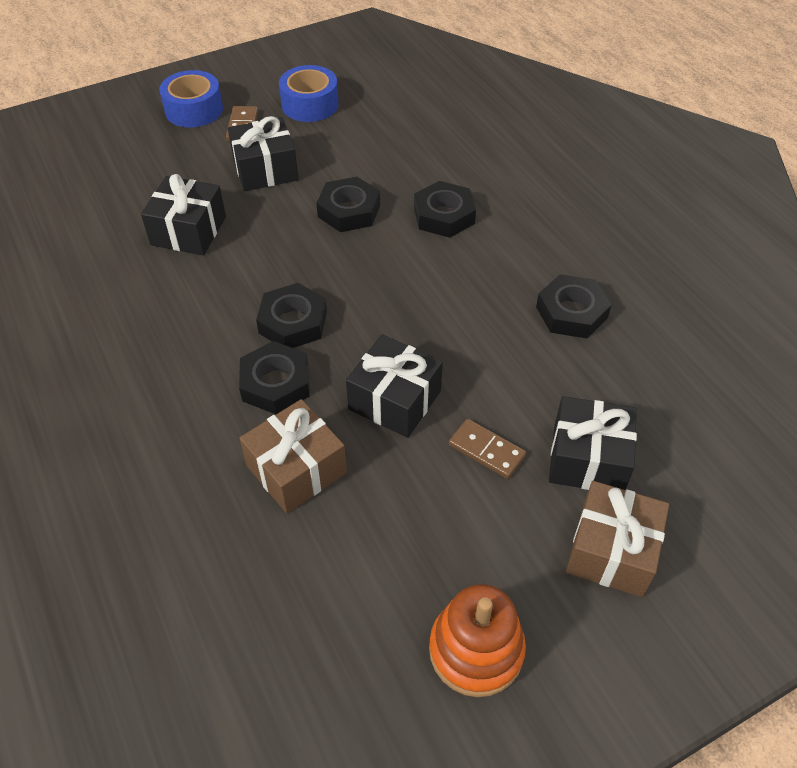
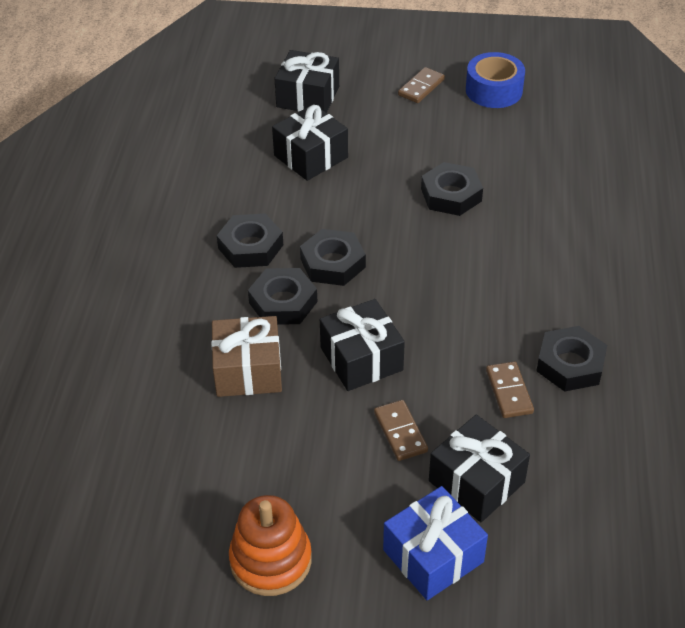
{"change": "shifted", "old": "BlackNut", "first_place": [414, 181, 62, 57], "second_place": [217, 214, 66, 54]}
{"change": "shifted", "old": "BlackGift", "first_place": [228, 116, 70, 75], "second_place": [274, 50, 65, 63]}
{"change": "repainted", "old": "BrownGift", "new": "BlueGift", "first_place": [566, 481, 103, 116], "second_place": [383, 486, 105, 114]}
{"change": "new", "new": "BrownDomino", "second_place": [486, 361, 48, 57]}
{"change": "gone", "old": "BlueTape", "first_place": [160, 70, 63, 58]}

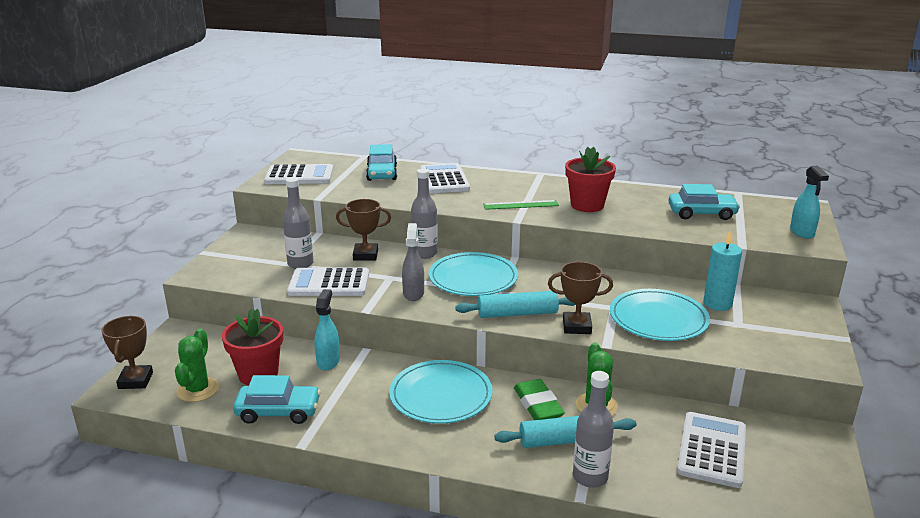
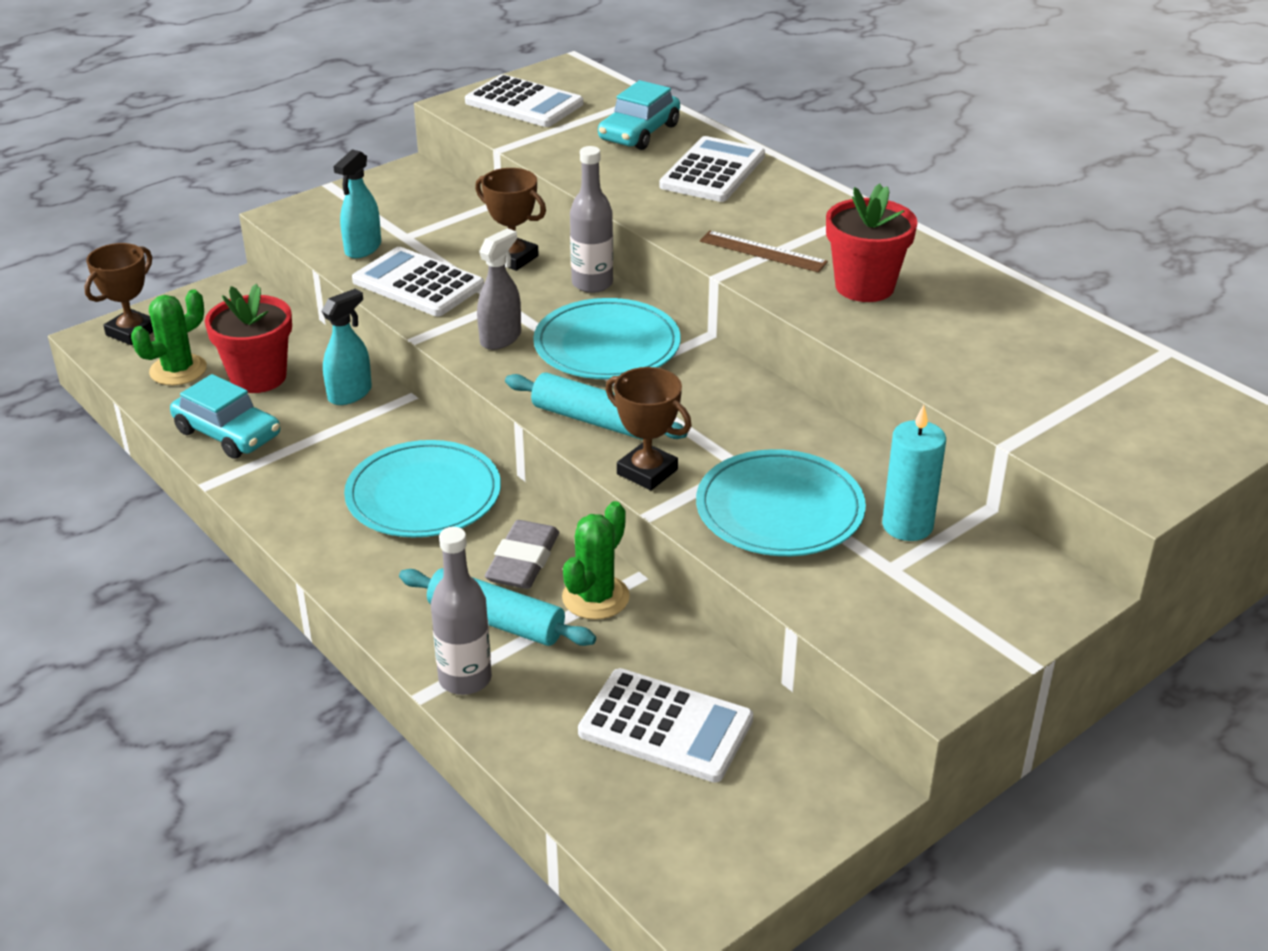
{"change": "shifted", "old": "TurquoiseSprayBottle", "first_place": [790, 166, 39, 73], "second_place": [333, 149, 48, 109]}
{"change": "repainted", "old": "GreenEraser", "new": "GreyEraser", "first_place": [514, 379, 51, 41], "second_place": [485, 520, 74, 69]}
{"change": "rotated", "old": "WhiteCalculator", "first_place": [677, 412, 69, 76], "second_place": [578, 668, 175, 115], "degrees": 60}
{"change": "repainted", "old": "GreenRuler", "new": "BrownRuler", "first_place": [483, 200, 76, 10], "second_place": [700, 231, 128, 41]}
{"change": "gone", "old": "GreyBottle", "first_place": [282, 177, 32, 92]}
{"change": "gone", "old": "TurquoiseCar", "first_place": [669, 184, 71, 36]}

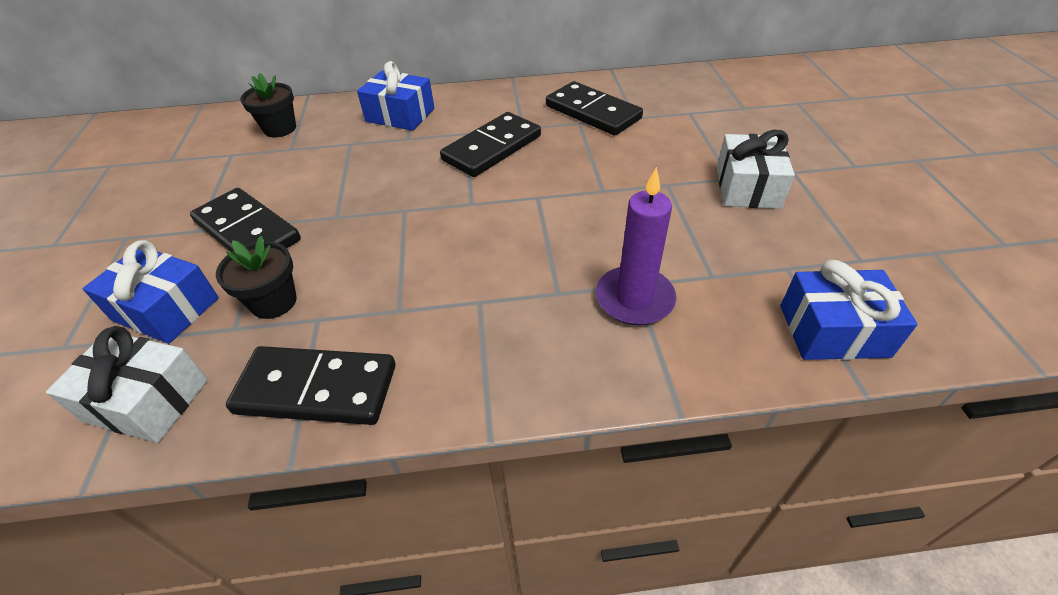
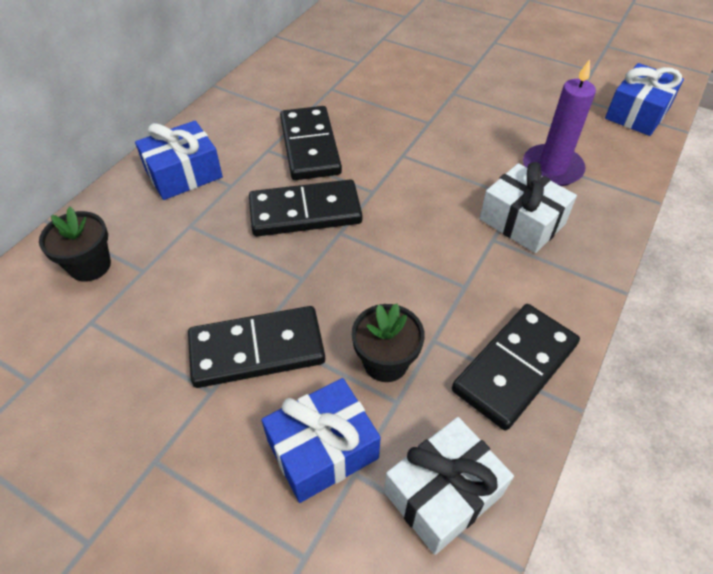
{"change": "shifted", "old": "BlackDomino", "first_place": [546, 81, 97, 54], "second_place": [249, 180, 113, 56]}
{"change": "shifted", "old": "WhiteGift", "first_place": [717, 130, 78, 79], "second_place": [479, 162, 98, 91]}

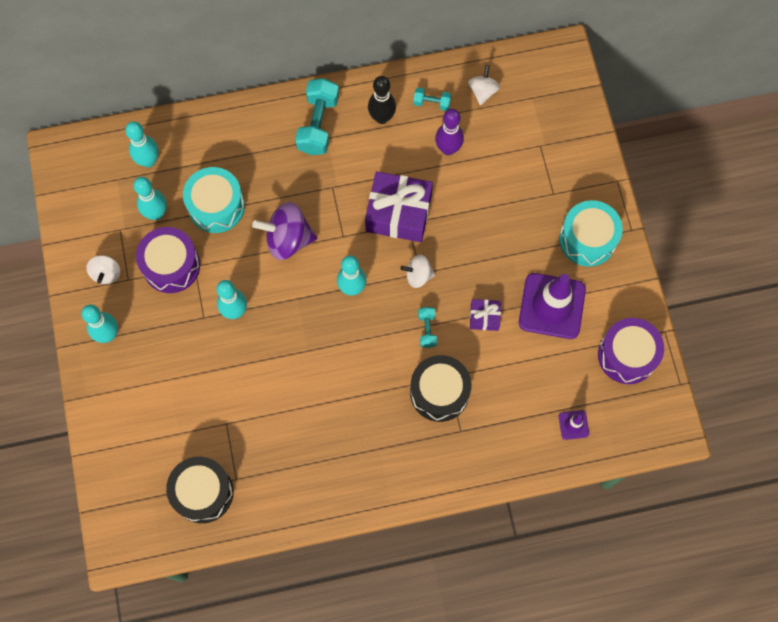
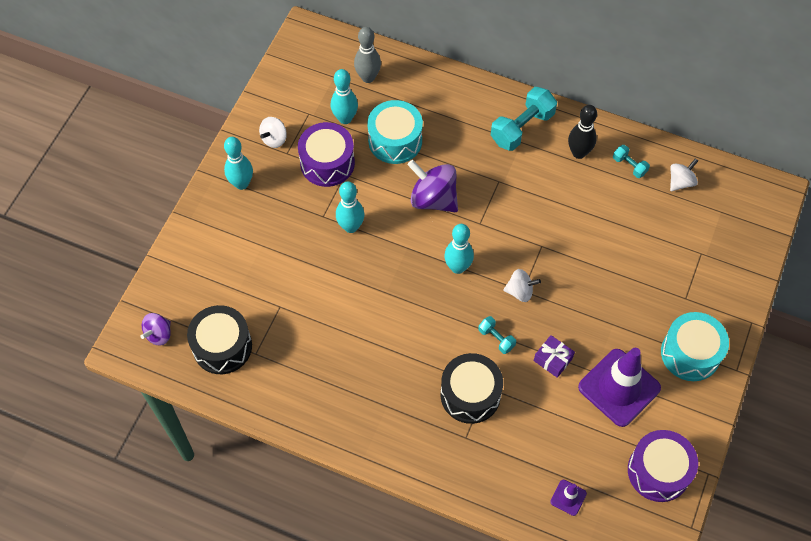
{"change": "new", "new": "PurpleSpinningTop", "second_place": [141, 313, 30, 33]}
{"change": "repainted", "old": "TurquoiseBowlingPin", "new": "GreyBowlingPin", "first_place": [125, 121, 34, 46], "second_place": [354, 27, 27, 56]}
{"change": "rotated", "old": "TurquoiseDumbbell", "first_place": [418, 307, 19, 41], "second_place": [478, 316, 38, 38], "degrees": -75}
{"change": "rotated", "old": "WhiteSpinningTop", "first_place": [400, 255, 35, 33], "second_place": [503, 269, 38, 33], "degrees": 150}
{"change": "gone", "old": "PurpleGift", "first_place": [365, 171, 68, 71]}
{"change": "gone", "old": "PurpleBowlingPin", "first_place": [435, 109, 29, 46]}

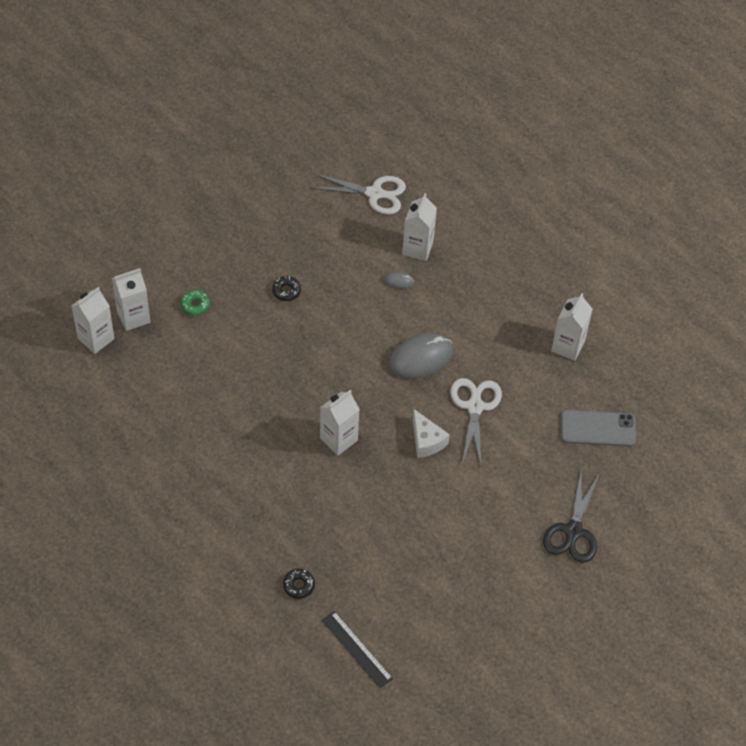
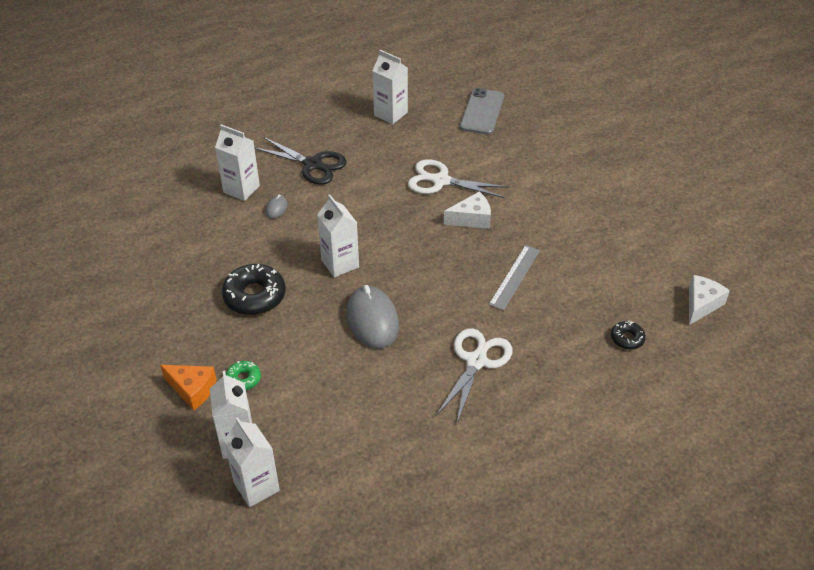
{"change": "new", "new": "OrangeCheese", "second_place": [160, 365, 57, 45]}
{"change": "scaled", "old": "BlackDonut", "first_place": [272, 276, 29, 25], "second_place": [222, 264, 64, 51], "factor": 1.92}
{"change": "shifted", "old": "BlackScissors", "first_place": [543, 472, 57, 91], "second_place": [255, 137, 92, 48]}
{"change": "shifted", "old": "WhiteCarton", "first_place": [320, 390, 40, 66], "second_place": [317, 195, 42, 82]}
{"change": "shifted", "old": "GreyMouse", "first_place": [389, 333, 64, 46], "second_place": [347, 285, 52, 64]}
{"change": "shifted", "old": "WhiteScissors", "first_place": [311, 174, 95, 40], "second_place": [436, 328, 77, 95]}
{"change": "new", "new": "GreyRuler", "second_place": [489, 245, 51, 66]}
{"change": "swapped", "old": "BlackRuler", "new": "WhiteCheese", "first_place": [322, 611, 71, 77], "second_place": [689, 275, 41, 50]}

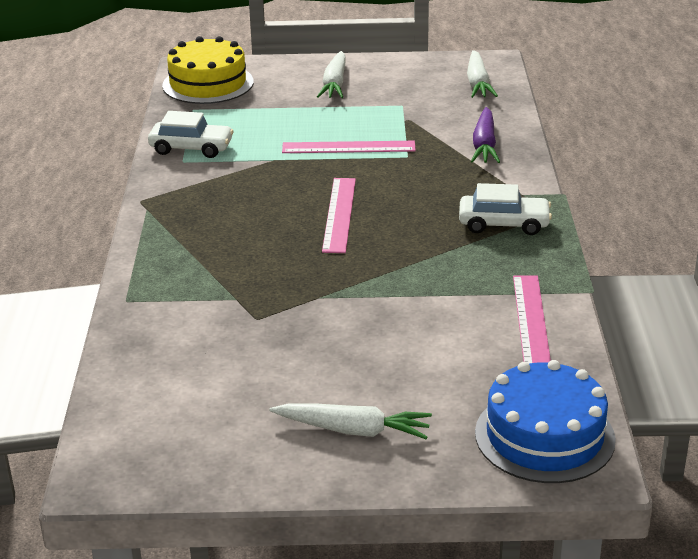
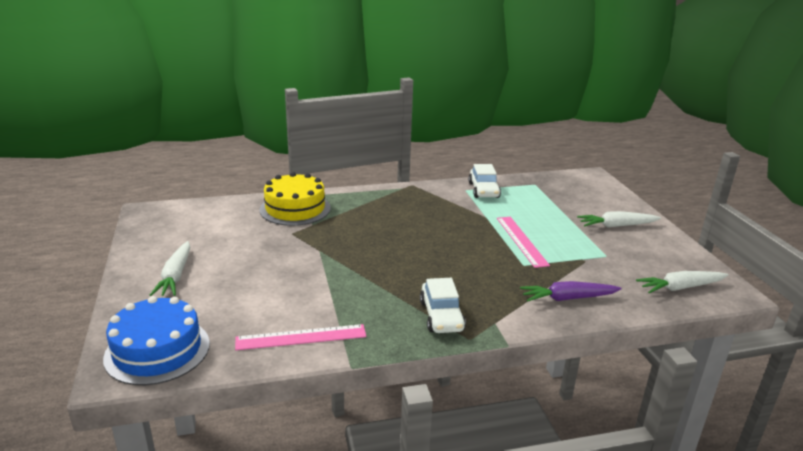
{"change": "shifted", "old": "YellowCake", "first_place": [162, 36, 92, 68], "second_place": [259, 172, 72, 54]}
{"change": "gone", "old": "PinkRuler", "first_place": [322, 178, 34, 75]}

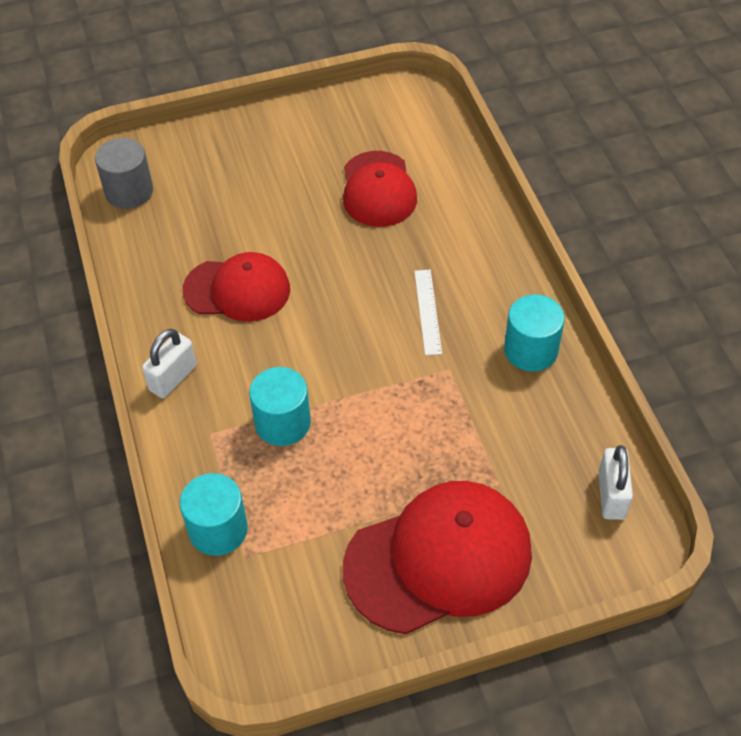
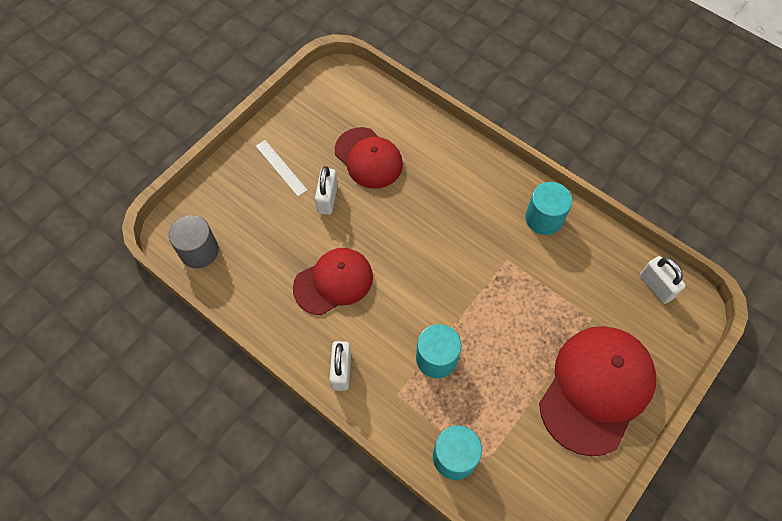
{"change": "shifted", "old": "WhiteRuler", "first_place": [414, 270, 28, 85], "second_place": [256, 140, 51, 56]}
{"change": "new", "new": "WhitePadlock", "second_place": [315, 166, 23, 49]}

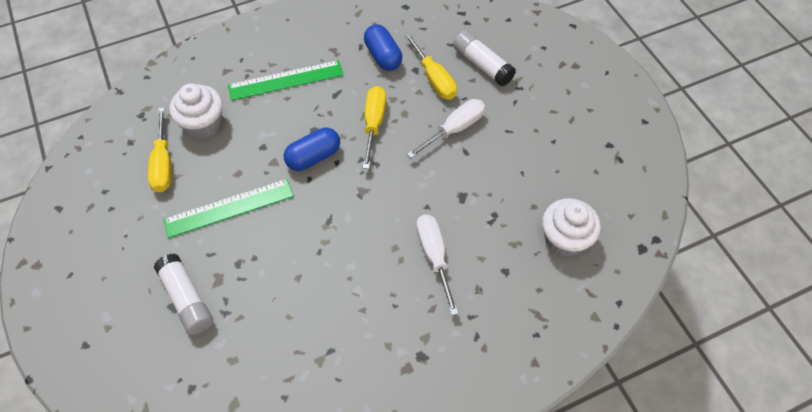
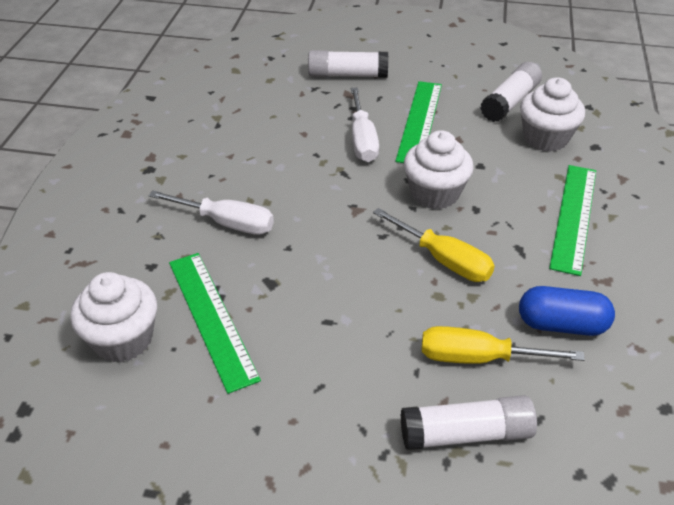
{"change": "new", "new": "GreenRuler", "second_place": [169, 253, 92, 141]}
{"change": "shifted", "old": "WhiteScrewdriver", "first_place": [407, 99, 78, 59], "second_place": [351, 88, 28, 74]}
{"change": "swapped", "old": "BlueCapsule", "new": "WhiteCupcake", "first_place": [284, 128, 56, 43], "second_place": [404, 130, 70, 79]}
{"change": "swapped", "old": "YellowScrewdriver", "new": "WhiteGlueStick", "first_place": [148, 107, 24, 85], "second_place": [480, 62, 62, 60]}

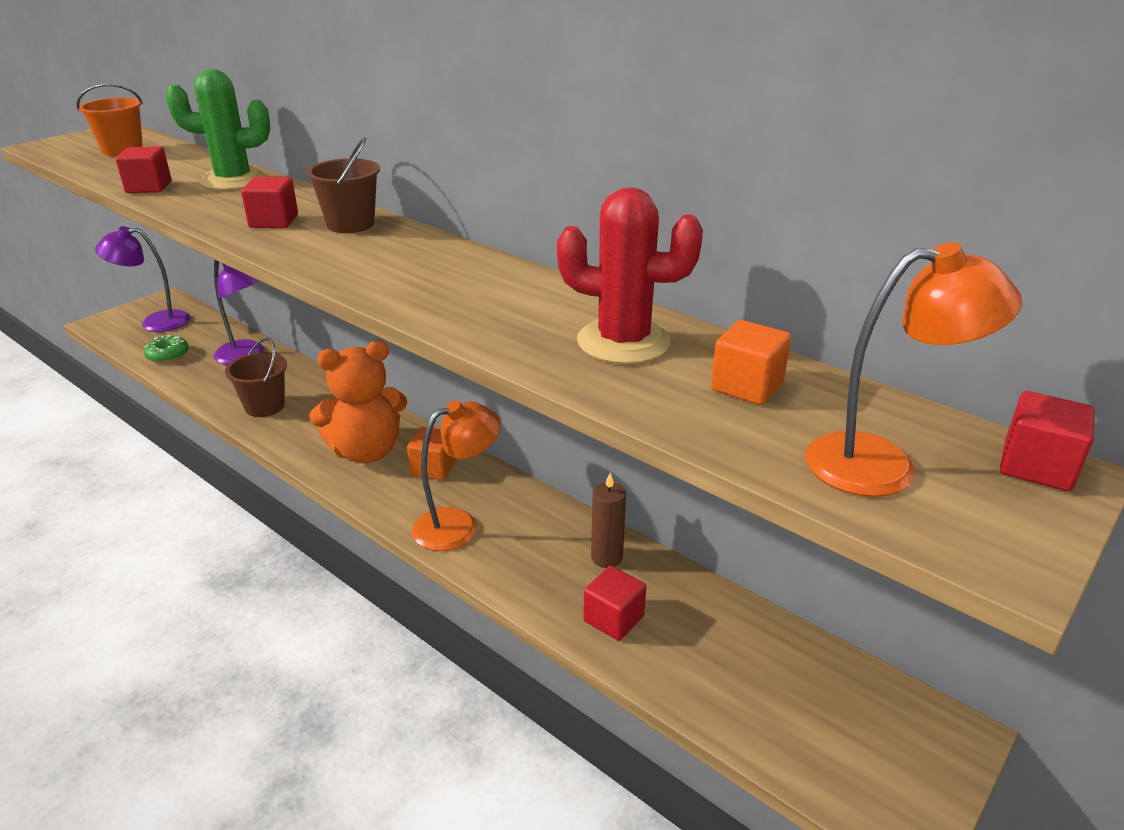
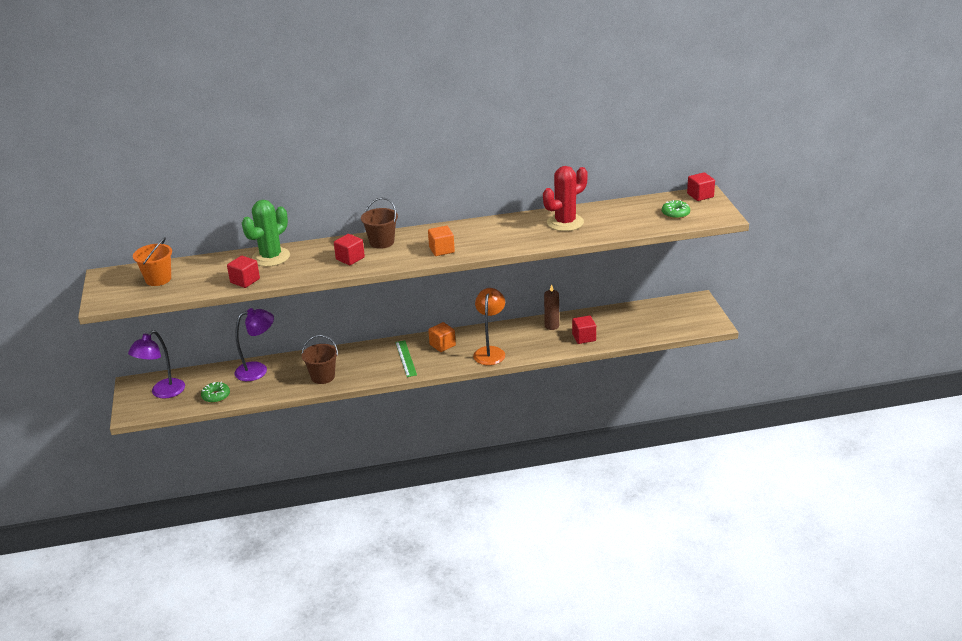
{"change": "swapped", "old": "OrangeTeddyBear", "new": "GreenRuler", "first_place": [309, 340, 99, 123], "second_place": [395, 340, 22, 37]}
{"change": "shifted", "old": "OrangeCube", "first_place": [711, 320, 80, 85], "second_place": [428, 226, 27, 30]}
{"change": "swapped", "old": "OrangeLamp", "new": "GreenDonut", "first_place": [805, 242, 217, 255], "second_place": [662, 200, 28, 19]}

